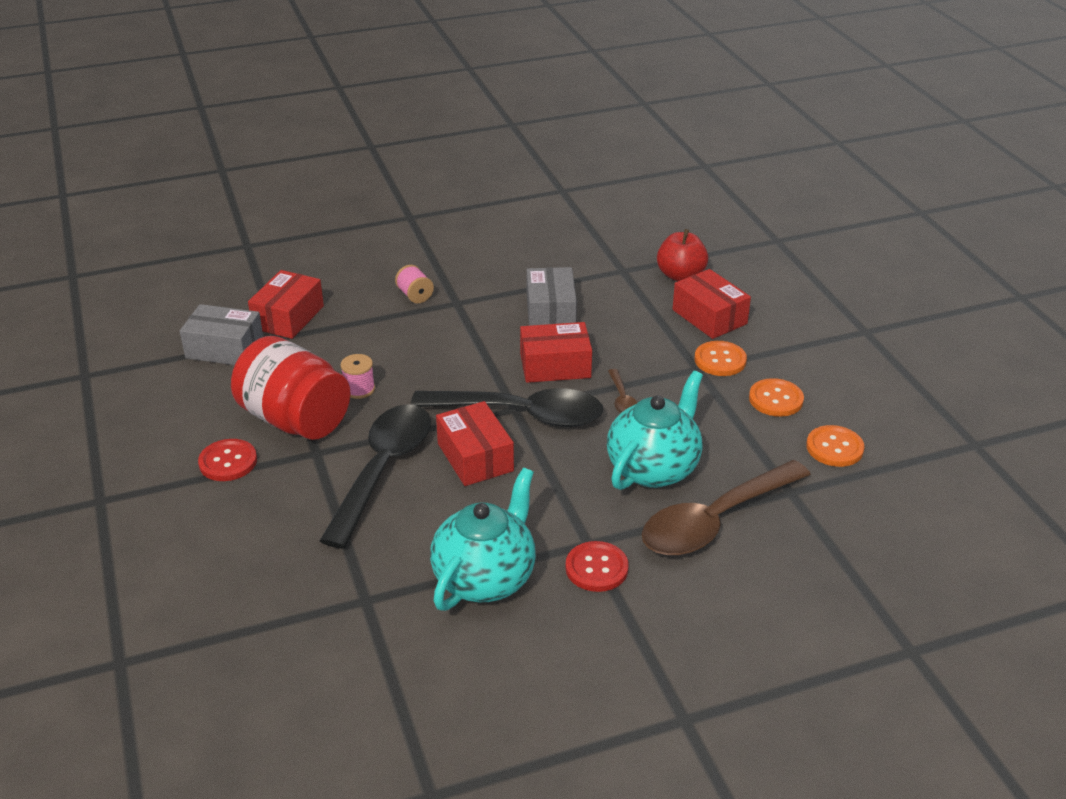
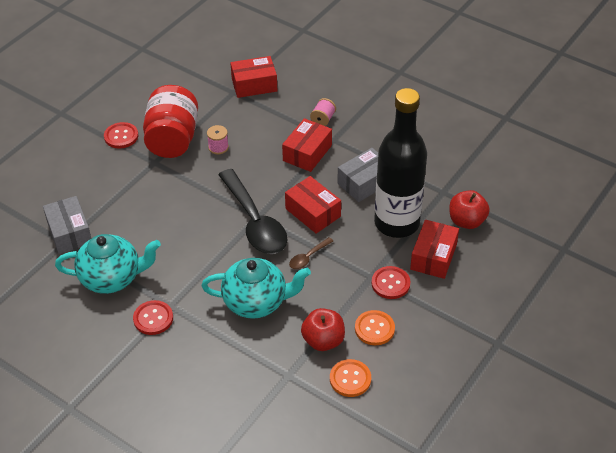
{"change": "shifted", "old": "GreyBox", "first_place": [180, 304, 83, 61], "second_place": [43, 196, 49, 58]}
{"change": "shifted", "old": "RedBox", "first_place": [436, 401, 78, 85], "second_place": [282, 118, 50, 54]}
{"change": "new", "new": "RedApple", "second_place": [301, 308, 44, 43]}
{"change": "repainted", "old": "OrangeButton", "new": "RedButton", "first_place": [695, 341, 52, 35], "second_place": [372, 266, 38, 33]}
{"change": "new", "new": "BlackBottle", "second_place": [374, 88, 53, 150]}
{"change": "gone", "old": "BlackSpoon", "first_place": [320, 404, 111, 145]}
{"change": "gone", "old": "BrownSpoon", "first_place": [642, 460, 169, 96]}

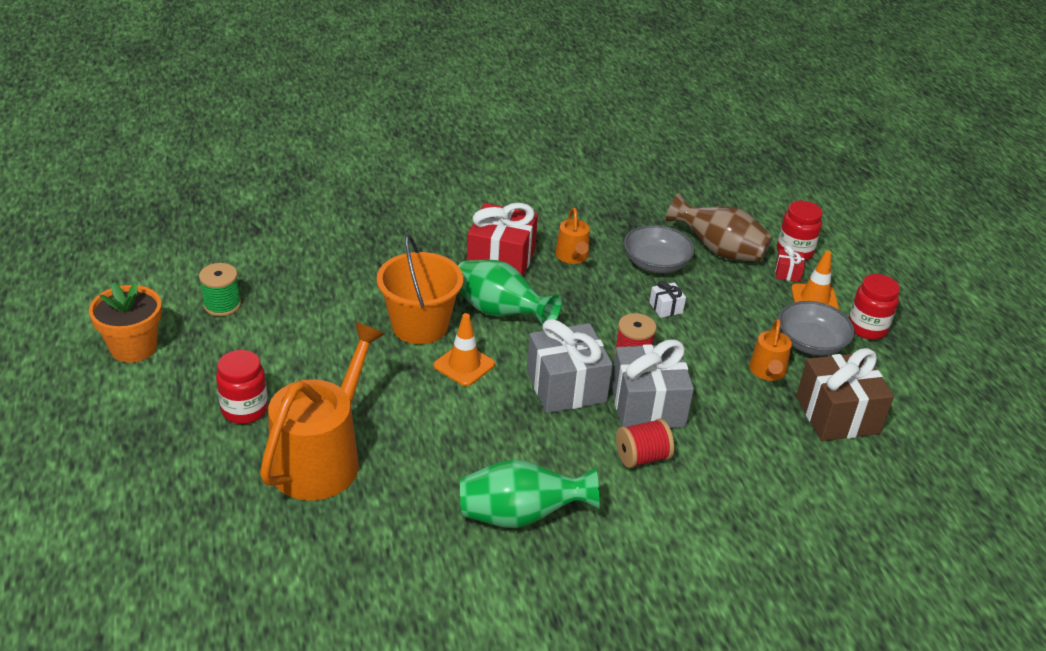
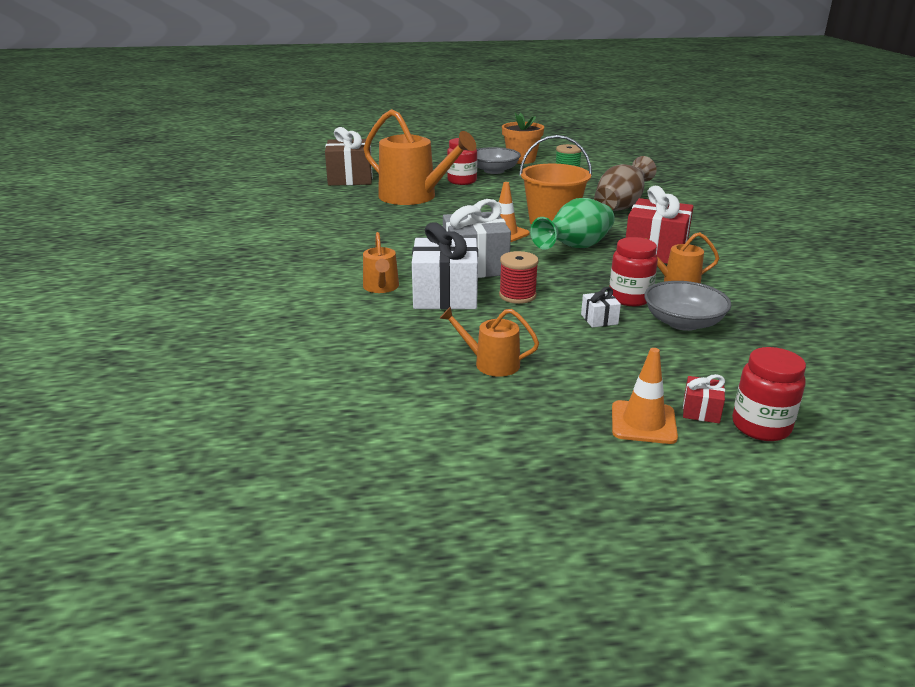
{"change": "shifted", "old": "BrownGift", "first_place": [796, 348, 98, 93], "second_place": [325, 127, 48, 59]}
{"change": "swapped", "old": "RedSpool", "new": "OrangeWateringCan", "first_place": [616, 419, 58, 49], "second_place": [363, 232, 36, 61]}
{"change": "repainted", "old": "GreyGift", "new": "WhiteGift", "first_place": [611, 339, 83, 89], "second_place": [412, 222, 66, 88]}
{"change": "shifted", "old": "GreyBowl", "first_place": [778, 301, 77, 55], "second_place": [477, 147, 44, 27]}
{"change": "shifted", "old": "BrownVase", "first_place": [666, 193, 107, 69], "second_place": [594, 156, 63, 55]}
{"change": "shifted", "old": "RedJar", "first_place": [849, 274, 51, 66], "second_place": [609, 237, 49, 69]}
{"change": "gone", "old": "GreenVase", "first_place": [460, 459, 140, 69]}

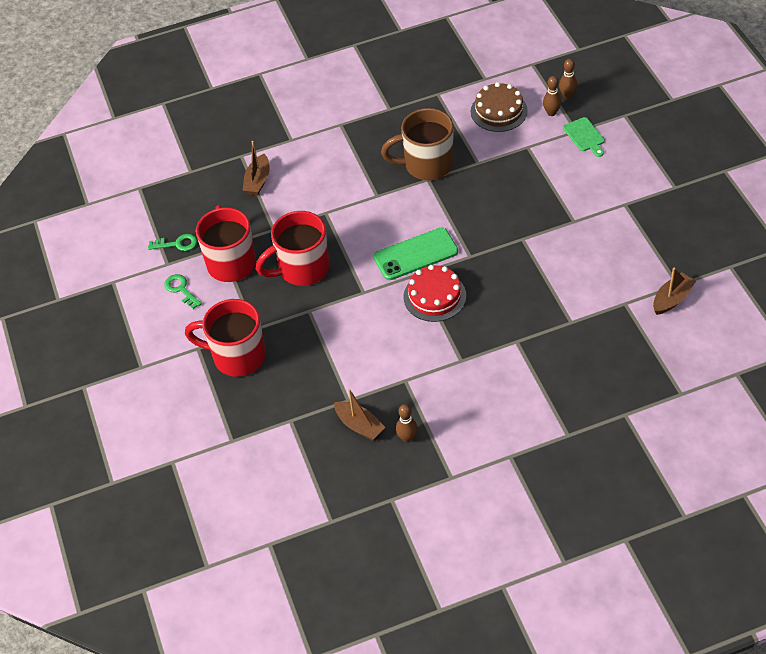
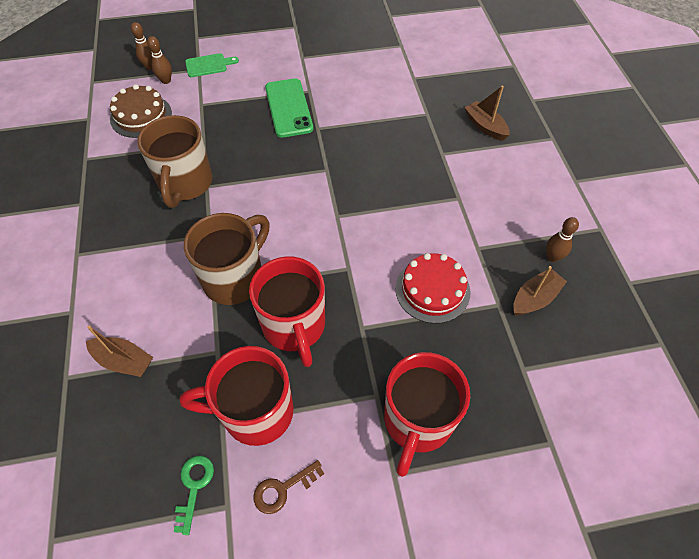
{"change": "new", "new": "BrownMug", "second_place": [184, 213, 86, 92]}
{"change": "repainted", "old": "GreenKey", "new": "BrownKey", "first_place": [164, 274, 38, 35], "second_place": [254, 460, 70, 54]}
{"change": "shifted", "old": "GreenPhone", "first_place": [373, 228, 85, 52], "second_place": [265, 78, 48, 60]}
{"change": "shifted", "old": "RedCake", "first_place": [404, 265, 62, 57], "second_place": [395, 253, 75, 71]}
{"change": "shifted", "old": "BrownBoat", "first_place": [653, 268, 43, 47], "second_place": [464, 86, 46, 55]}

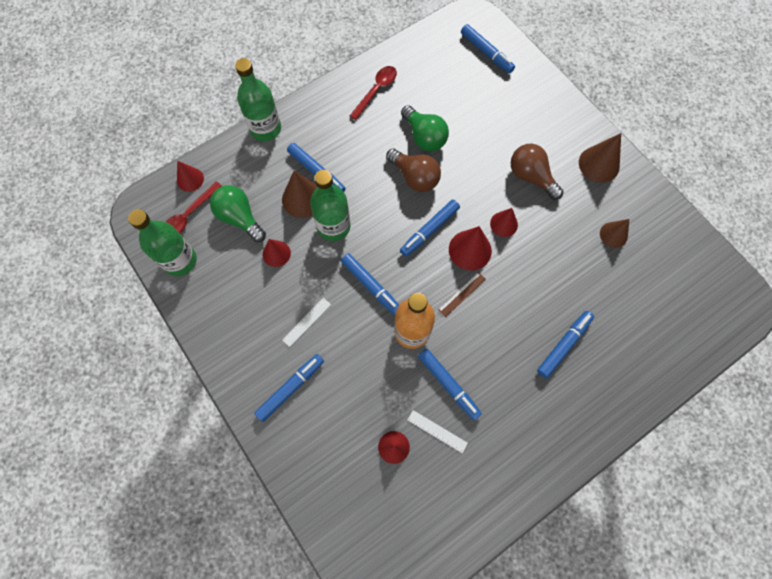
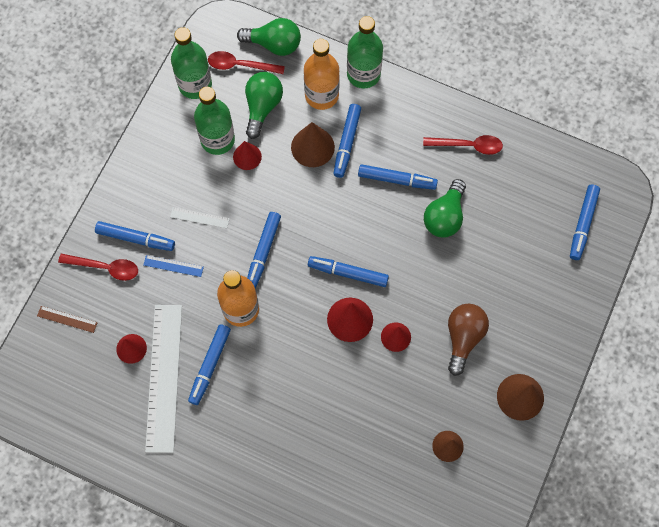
{"change": "shifted", "old": "BrownRuler", "first_place": [438, 272, 48, 45], "second_place": [37, 306, 61, 27]}
{"change": "new", "new": "RedSpoon", "second_place": [58, 254, 80, 27]}
{"change": "new", "new": "BlueRuler", "second_place": [143, 255, 61, 22]}
{"change": "scaled", "old": "WhiteRuler", "first_place": [408, 410, 60, 43], "second_place": [145, 305, 37, 148], "factor": 2.43}
{"change": "shifted", "old": "GreenBottle", "first_place": [310, 170, 40, 71], "second_place": [194, 87, 41, 68]}
{"change": "swapped", "old": "RedCone", "new": "GreenLightBulb", "first_place": [177, 161, 27, 31], "second_place": [237, 18, 64, 38]}
{"change": "new", "new": "OrangeBottle", "second_place": [304, 39, 36, 71]}
{"change": "shifted", "old": "BlueMarker", "first_place": [537, 311, 57, 67], "second_place": [358, 164, 80, 26]}
{"change": "gone", "old": "BrownLightBulb", "first_place": [386, 148, 55, 44]}

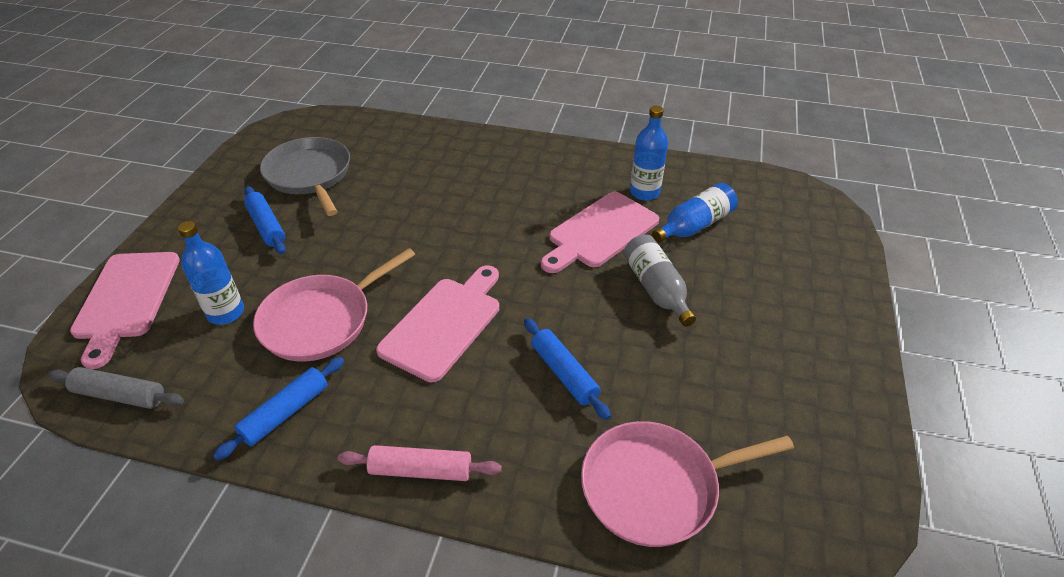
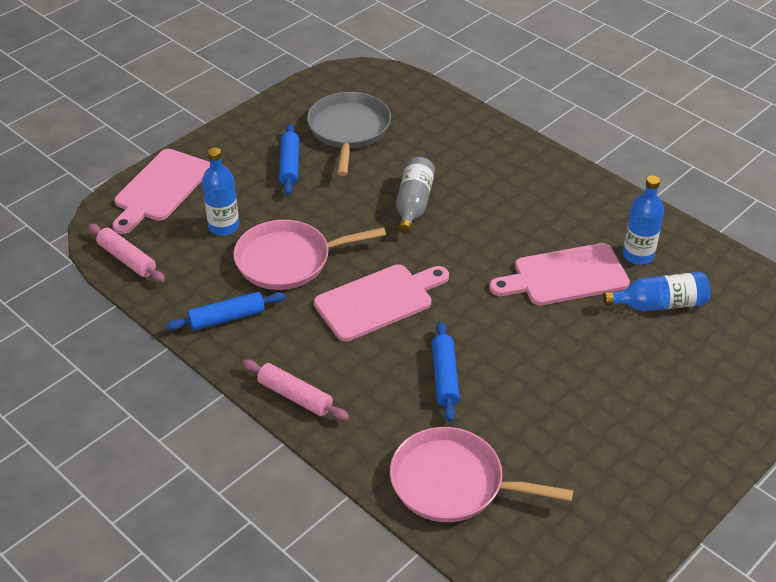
{"change": "repainted", "old": "GreyRollingPin", "new": "PinkRollingPin", "first_place": [47, 367, 137, 42], "second_place": [88, 224, 77, 58]}
{"change": "shifted", "old": "GreyBottle", "first_place": [624, 235, 72, 92], "second_place": [396, 157, 39, 77]}

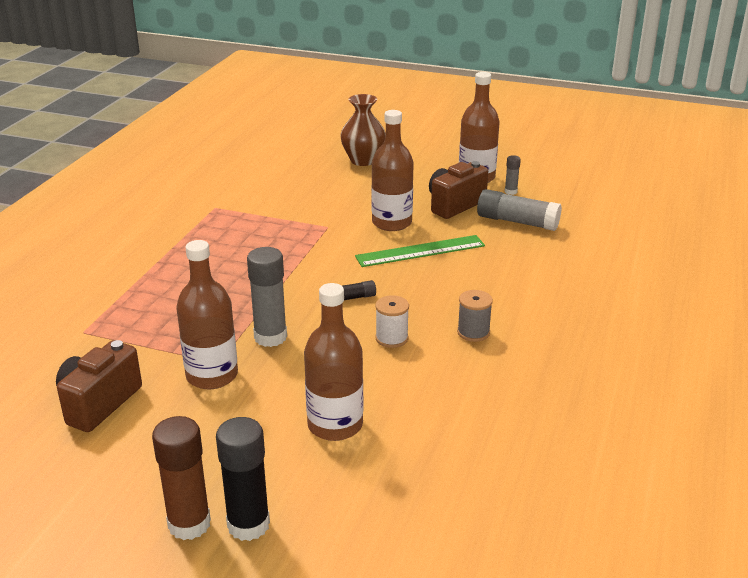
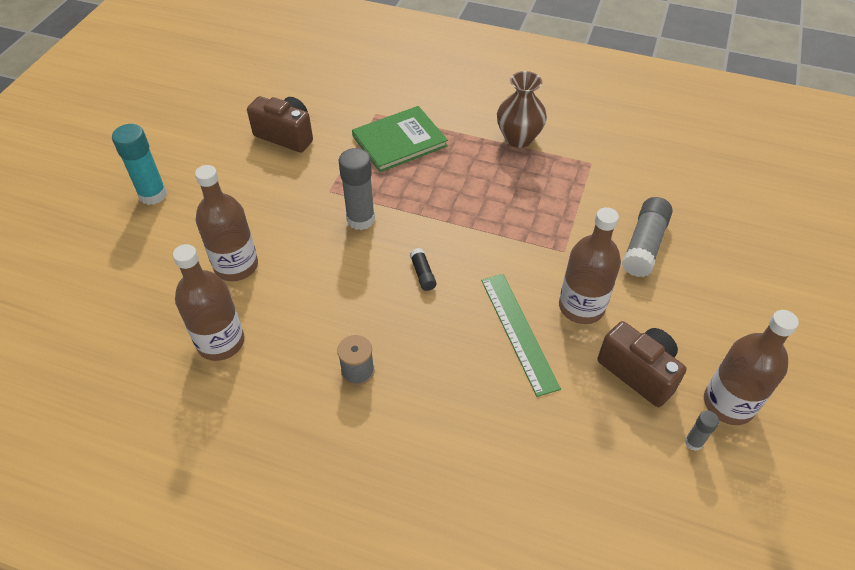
{"change": "repainted", "old": "BrownGlueStick", "new": "TurquoiseGlueStick", "first_place": [152, 416, 59, 124], "second_place": [112, 124, 55, 81]}
{"change": "shifted", "old": "BrownBottle", "first_place": [176, 240, 62, 150], "second_place": [173, 244, 71, 117]}
{"change": "new", "new": "GreenBook", "second_place": [352, 106, 96, 66]}
{"change": "shifted", "old": "BrownVase", "first_place": [340, 94, 46, 72], "second_place": [497, 71, 50, 77]}
{"change": "shifted", "old": "GreyGlueStick", "first_place": [477, 189, 85, 42], "second_place": [622, 197, 51, 80]}
{"change": "gone", "old": "BlackGlueStick", "first_place": [216, 417, 54, 124]}
{"change": "gone", "old": "WhiteSpool", "first_place": [375, 295, 34, 53]}

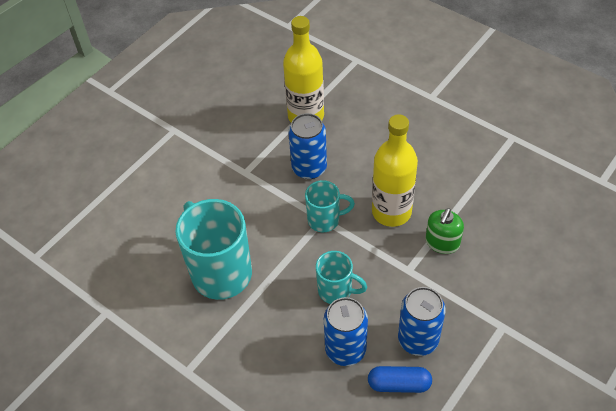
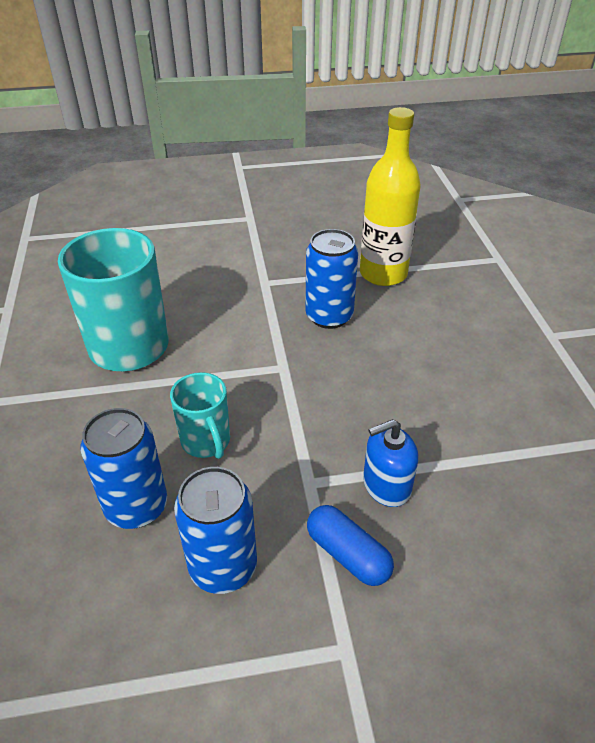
{"change": "shifted", "old": "BlueCapsule", "first_place": [368, 366, 64, 27], "second_place": [307, 505, 87, 81]}
{"change": "repainted", "old": "GreenSoapDispenser", "new": "BlueSoapDispenser", "first_place": [425, 208, 39, 46], "second_place": [363, 419, 55, 88]}
{"change": "gone", "old": "TurquoiseMug", "first_place": [305, 180, 50, 52]}
{"change": "gone", "old": "YellowBottle", "first_place": [372, 114, 46, 113]}

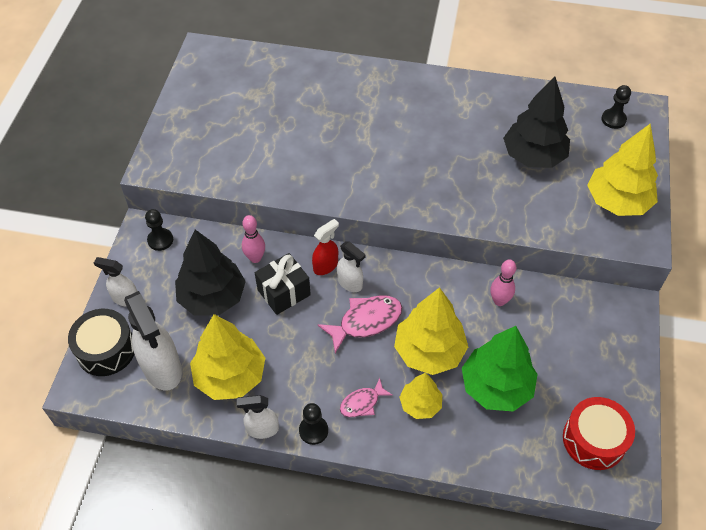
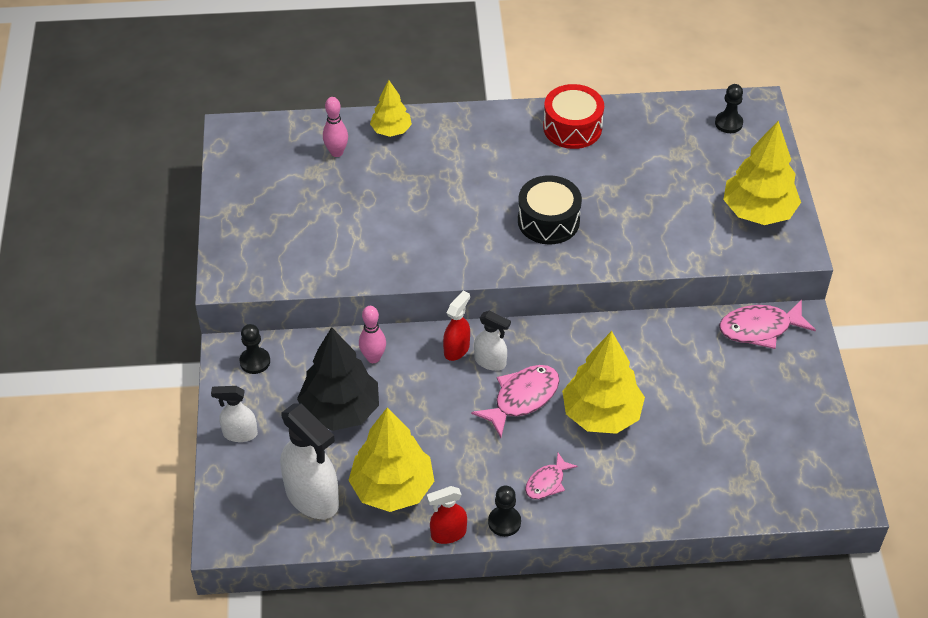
{"change": "shifted", "old": "PinkBowlingPin", "first_place": [490, 259, 26, 47], "second_place": [323, 97, 25, 60]}
{"change": "shifted", "old": "YellowTree", "first_place": [399, 373, 43, 46], "second_place": [370, 80, 42, 57]}
{"change": "repainted", "old": "WhiteSprayBottle", "new": "RedSprayBottle", "first_place": [237, 395, 42, 44], "second_place": [427, 486, 40, 58]}
{"change": "shifted", "old": "BlackDrum", "first_place": [68, 309, 66, 67], "second_place": [518, 175, 64, 69]}
{"change": "shifted", "old": "RedDrum", "first_place": [563, 397, 72, 73], "second_place": [543, 84, 61, 65]}
{"change": "new", "new": "PinkFish", "second_place": [719, 300, 97, 49]}
{"change": "gone", "old": "BlackGift", "first_place": [255, 253, 56, 62]}
{"change": "gone", "old": "GreenTree", "first_place": [462, 326, 76, 86]}
{"change": "gone", "old": "BlackTree", "first_place": [503, 76, 67, 92]}

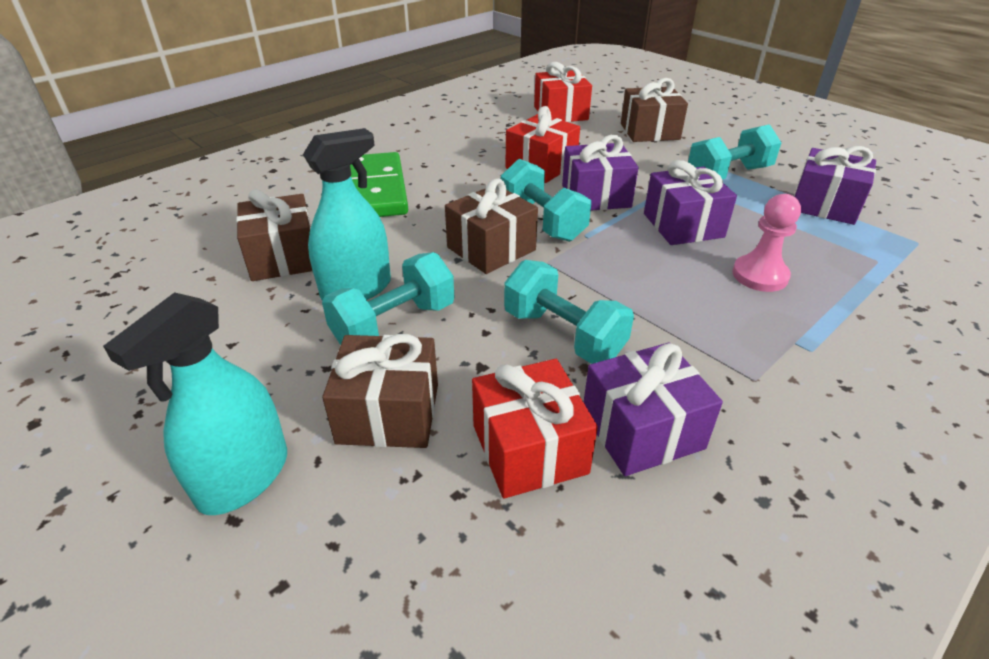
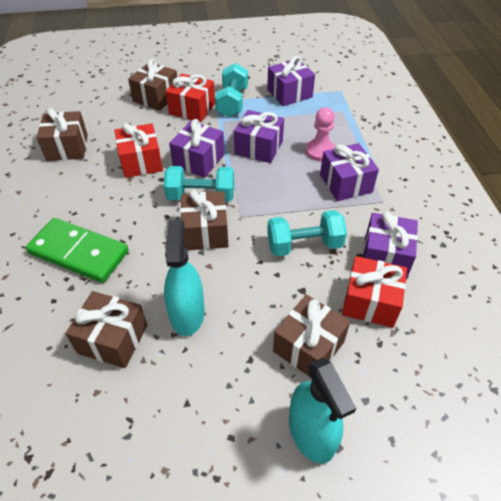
{"change": "new", "new": "BrownGift", "second_place": [37, 108, 51, 53]}
{"change": "shifted", "old": "RedGift", "first_place": [534, 62, 58, 60], "second_place": [166, 74, 49, 48]}
{"change": "new", "new": "PurpleGift", "second_place": [320, 143, 59, 58]}
{"change": "gone", "old": "TurquoiseDumbbell", "first_place": [322, 252, 132, 93]}

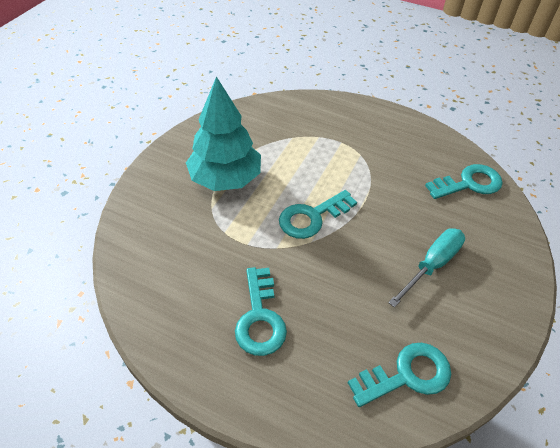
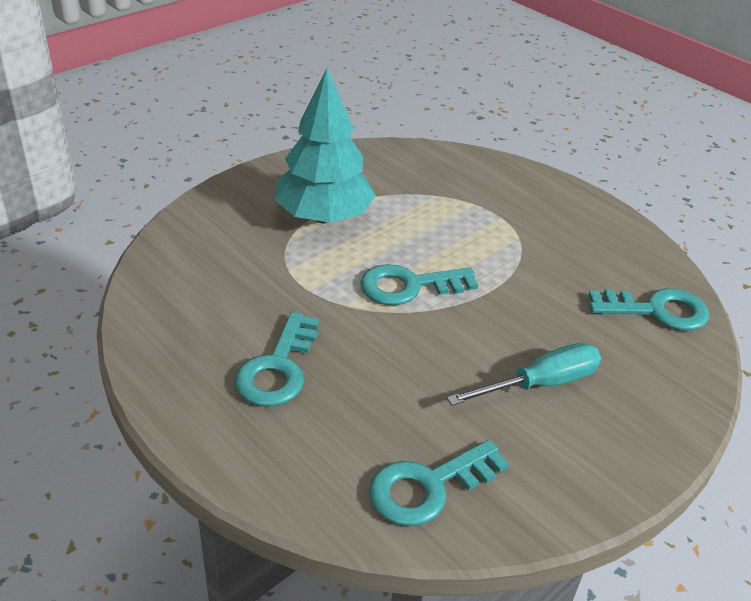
{"change": "rotated", "old": "TurquoiseKey", "first_place": [348, 343, 103, 64], "second_place": [369, 440, 140, 86], "degrees": 150}

